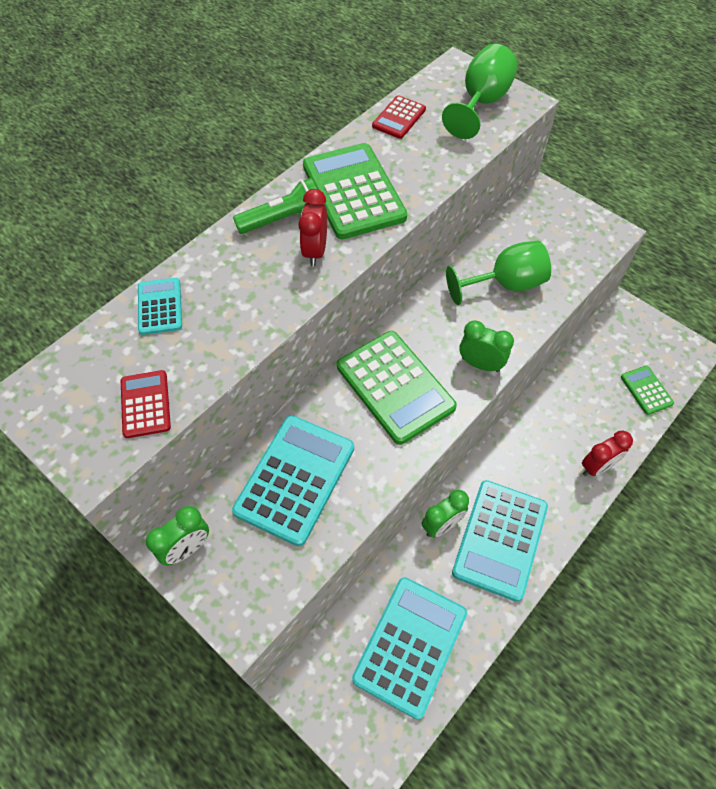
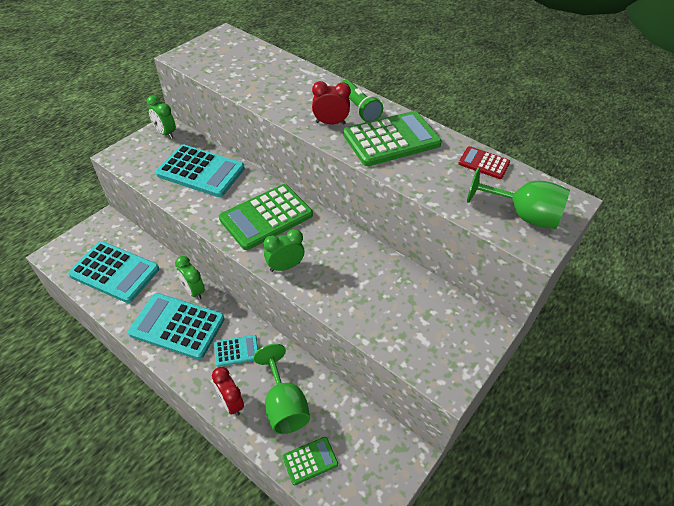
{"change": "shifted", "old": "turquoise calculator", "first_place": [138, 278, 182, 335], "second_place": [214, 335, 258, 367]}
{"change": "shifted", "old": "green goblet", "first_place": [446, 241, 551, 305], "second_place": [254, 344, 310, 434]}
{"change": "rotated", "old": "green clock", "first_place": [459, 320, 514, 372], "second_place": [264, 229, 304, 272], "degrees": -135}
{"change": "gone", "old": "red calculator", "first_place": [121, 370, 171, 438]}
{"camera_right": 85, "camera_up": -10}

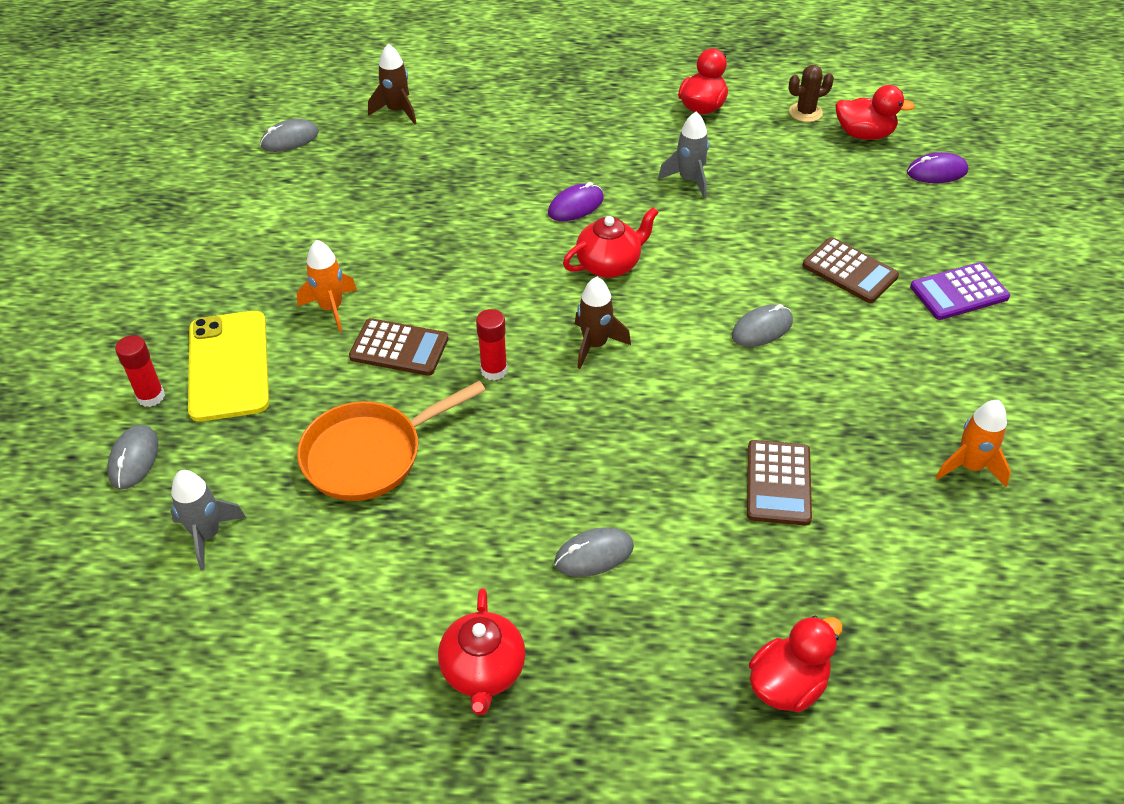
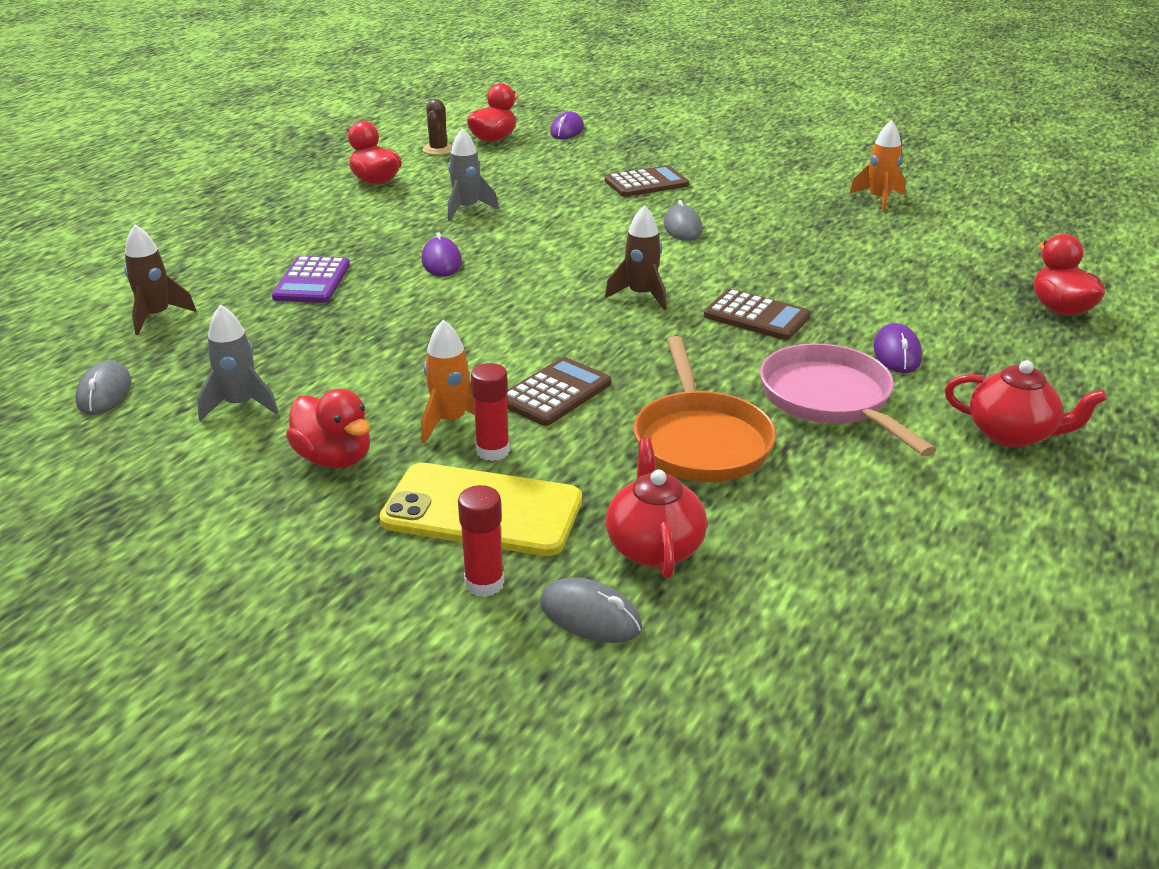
{"change": "shifted", "old": "grey rocket", "first_place": [171, 470, 246, 570], "second_place": [197, 304, 279, 421]}
{"change": "shifted", "old": "purple calculator", "first_place": [910, 262, 1010, 320], "second_place": [272, 256, 350, 303]}
{"change": "new", "new": "red duck", "second_place": [286, 389, 370, 468]}
{"change": "shifted", "old": "red glue stick", "first_place": [476, 309, 508, 381], "second_place": [471, 363, 510, 461]}
{"change": "shifted", "old": "red teapot", "first_place": [563, 207, 659, 278], "second_place": [606, 438, 707, 578]}
{"change": "shifted", "old": "brown calculator", "first_place": [747, 440, 812, 526], "second_place": [704, 289, 811, 340]}
{"change": "new", "new": "pink pan", "second_place": [760, 343, 936, 456]}
{"change": "repainted", "old": "grey mouse", "new": "purple mouse", "first_place": [554, 527, 634, 577], "second_place": [873, 323, 922, 373]}
{"camera_right": -65, "camera_up": -15}

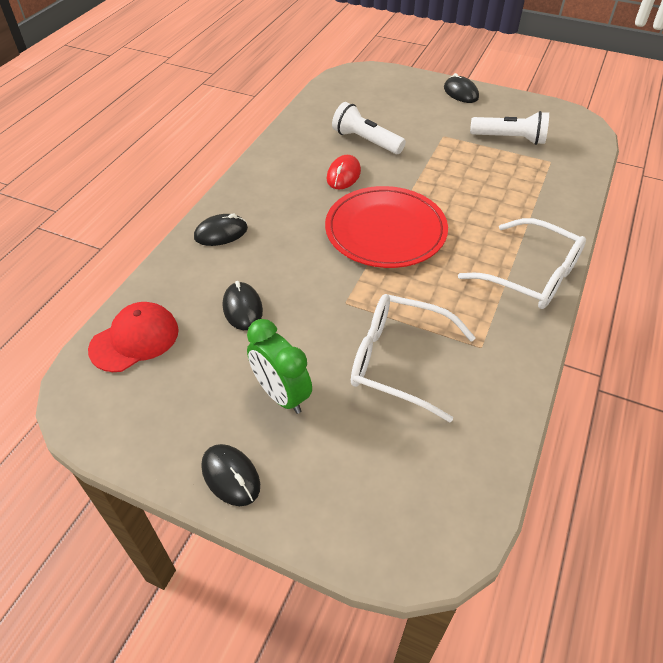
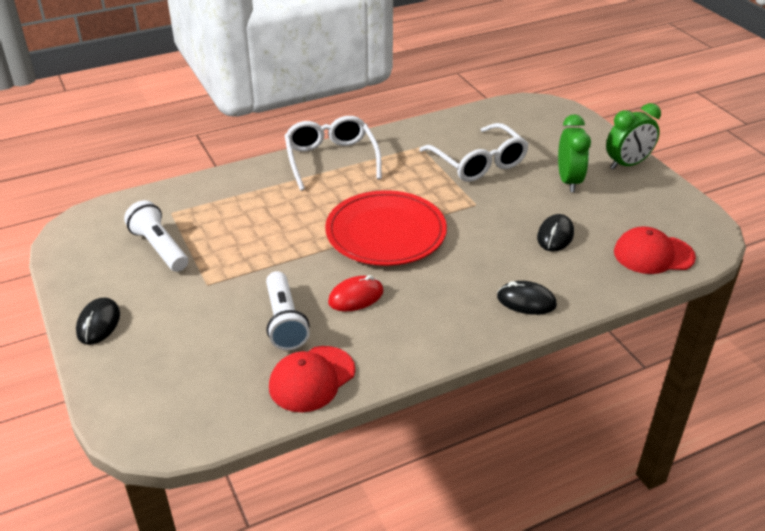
{"change": "new", "new": "red cap", "second_place": [269, 346, 355, 412]}
{"change": "swapped", "old": "black mouse", "new": "green clock", "first_place": [201, 444, 260, 506], "second_place": [606, 103, 661, 170]}
{"camera_right": -140, "camera_up": -10}

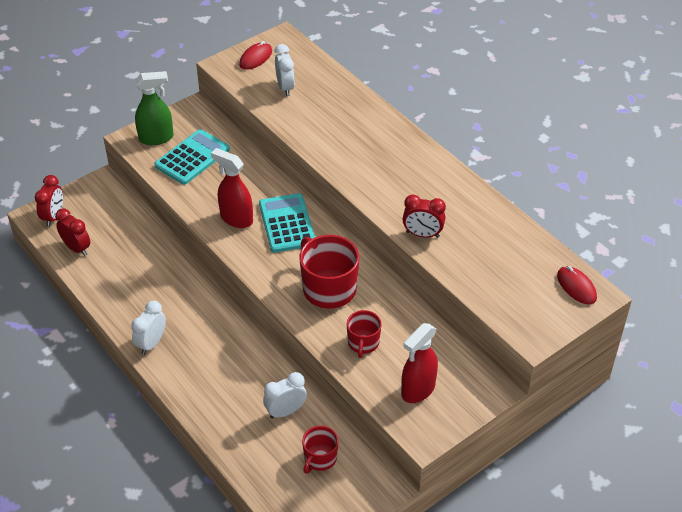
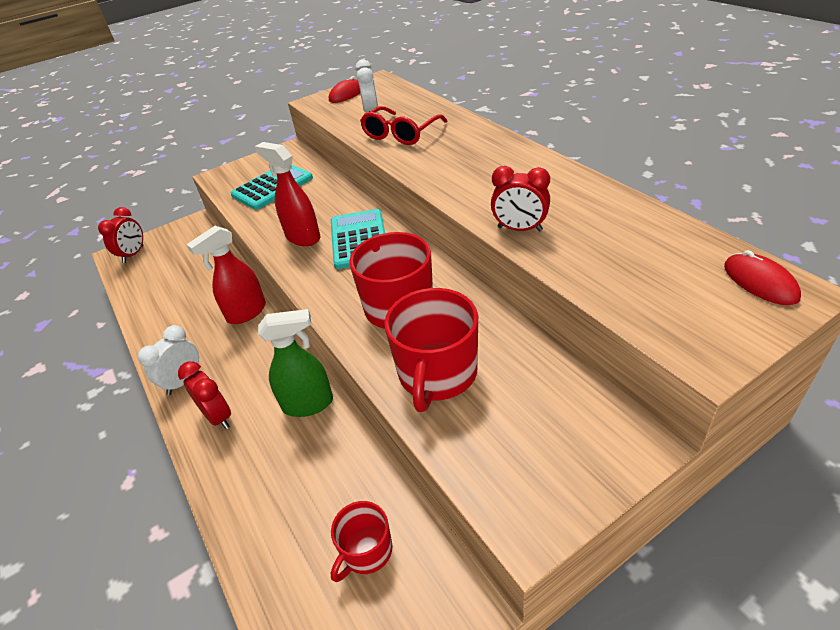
{"change": "shifted", "old": "red clock", "first_place": [55, 208, 90, 256], "second_place": [178, 361, 231, 429]}
{"change": "shifted", "old": "red spray bottle", "first_place": [401, 323, 438, 403], "second_place": [186, 226, 266, 324]}
{"change": "shifted", "old": "green spray bottle", "first_place": [135, 71, 173, 145], "second_place": [258, 309, 333, 417]}
{"change": "new", "new": "red glasses", "second_place": [360, 106, 447, 145]}
{"change": "scaled", "old": "red mug", "first_place": [347, 310, 381, 358], "second_place": [384, 288, 478, 412], "factor": 1.76}
{"change": "gone", "old": "white clock", "first_place": [263, 372, 307, 419]}
{"camera_right": 10, "camera_up": -5}

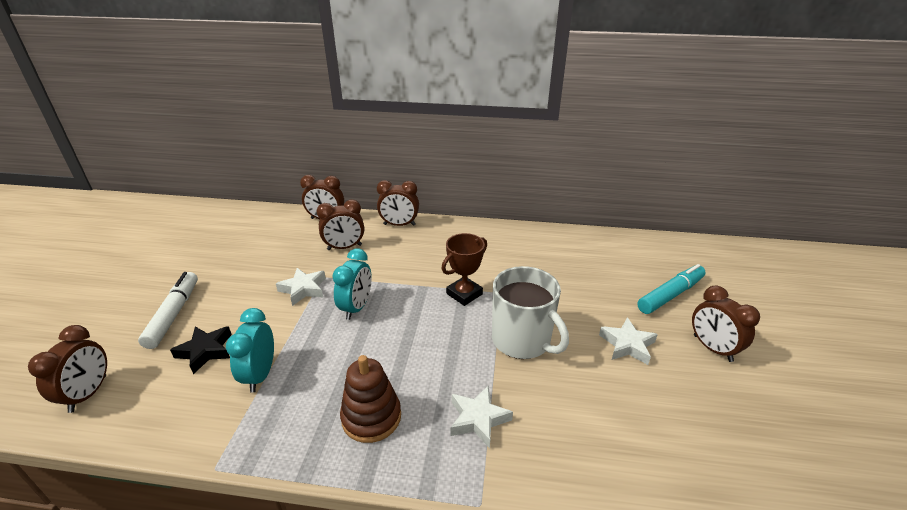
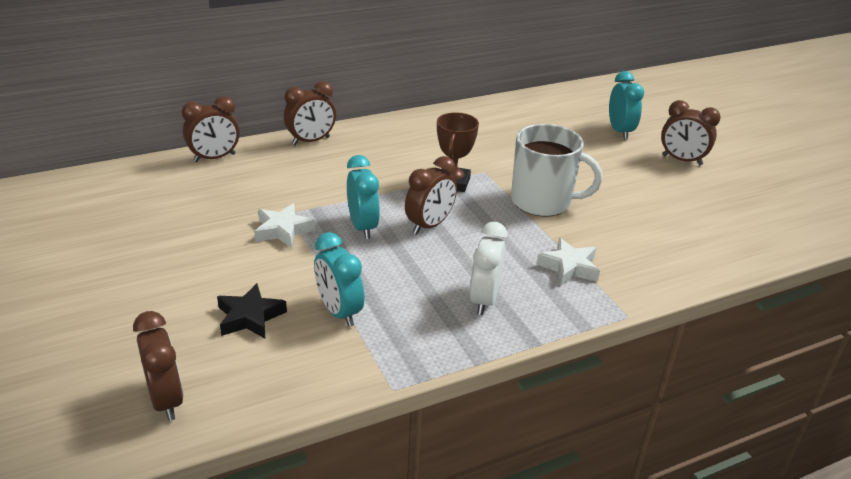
{"change": "shifted", "old": "brown clock", "first_place": [316, 200, 364, 250], "second_place": [405, 156, 457, 234]}
{"change": "swapped", "old": "brown stacking toy", "new": "white clock", "first_place": [340, 355, 401, 443], "second_place": [469, 222, 507, 315]}
{"change": "swapped", "old": "turquoise marker", "new": "turquoise clock", "first_place": [637, 264, 706, 314], "second_place": [609, 71, 644, 140]}
{"change": "gone", "old": "white marker", "first_place": [138, 272, 198, 349]}
{"change": "gone", "old": "white star", "first_place": [599, 317, 658, 365]}
{"camera_right": -35, "camera_up": 0}

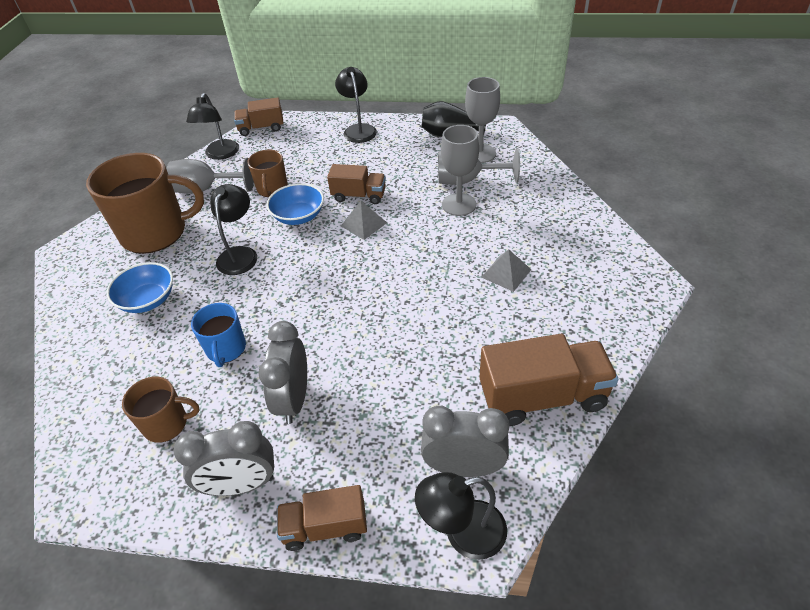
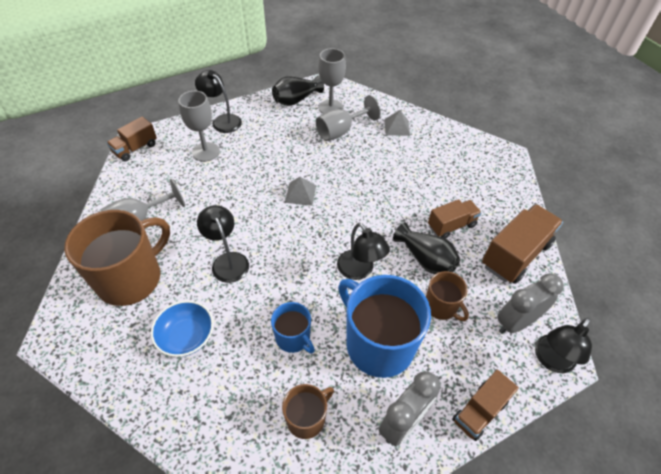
{"change": "shifted", "old": "grey goblet", "first_place": [441, 125, 479, 216], "second_place": [178, 91, 220, 162]}
{"change": "shifted", "old": "black lamp", "first_place": [186, 93, 239, 160], "second_place": [337, 223, 390, 280]}
{"change": "swapped", "old": "grey clock", "new": "blue mug", "first_place": [258, 321, 307, 424], "second_place": [338, 275, 431, 378]}
{"change": "shifted", "old": "grey pyramid", "first_place": [481, 249, 532, 292], "second_place": [384, 110, 410, 136]}
{"change": "new", "new": "black vase", "second_place": [393, 222, 460, 274]}
{"change": "shifted", "old": "brown mug", "first_place": [247, 150, 288, 197], "second_place": [426, 271, 469, 321]}
{"change": "shifted", "old": "brown truck", "first_place": [327, 164, 386, 204], "second_place": [428, 199, 481, 239]}
{"change": "gone", "old": "blue bowl", "first_place": [266, 183, 324, 225]}
{"camera_right": -40, "camera_up": 5}

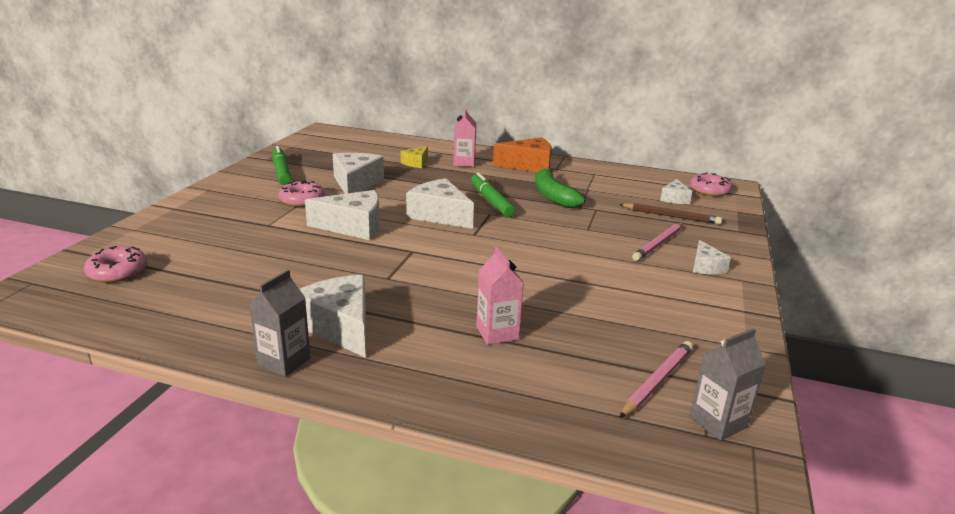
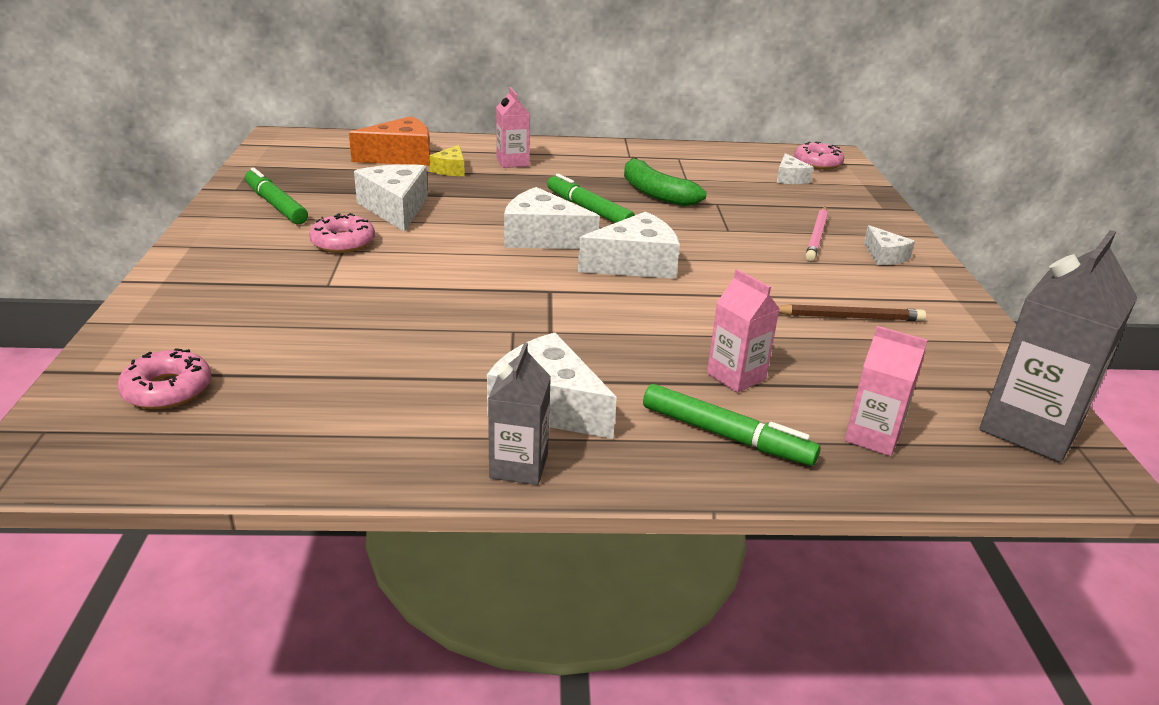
{"change": "shifted", "old": "orange cheese", "first_place": [493, 137, 552, 172], "second_place": [349, 116, 430, 166]}
{"change": "shifted", "old": "white cheese", "first_place": [305, 190, 380, 240], "second_place": [578, 212, 680, 279]}
{"change": "new", "new": "green marker", "second_place": [643, 384, 820, 466]}
{"change": "shifted", "old": "brown pencil", "first_place": [619, 203, 722, 225], "second_place": [778, 304, 926, 321]}
{"change": "new", "new": "pink carton", "second_place": [845, 326, 928, 456]}
{"change": "scaled", "old": "grey carton", "first_place": [690, 328, 766, 441], "second_place": [980, 230, 1137, 462], "factor": 1.73}
{"change": "gone", "old": "pink pencil", "first_place": [619, 341, 693, 418]}
{"camera_right": -20, "camera_up": 5}

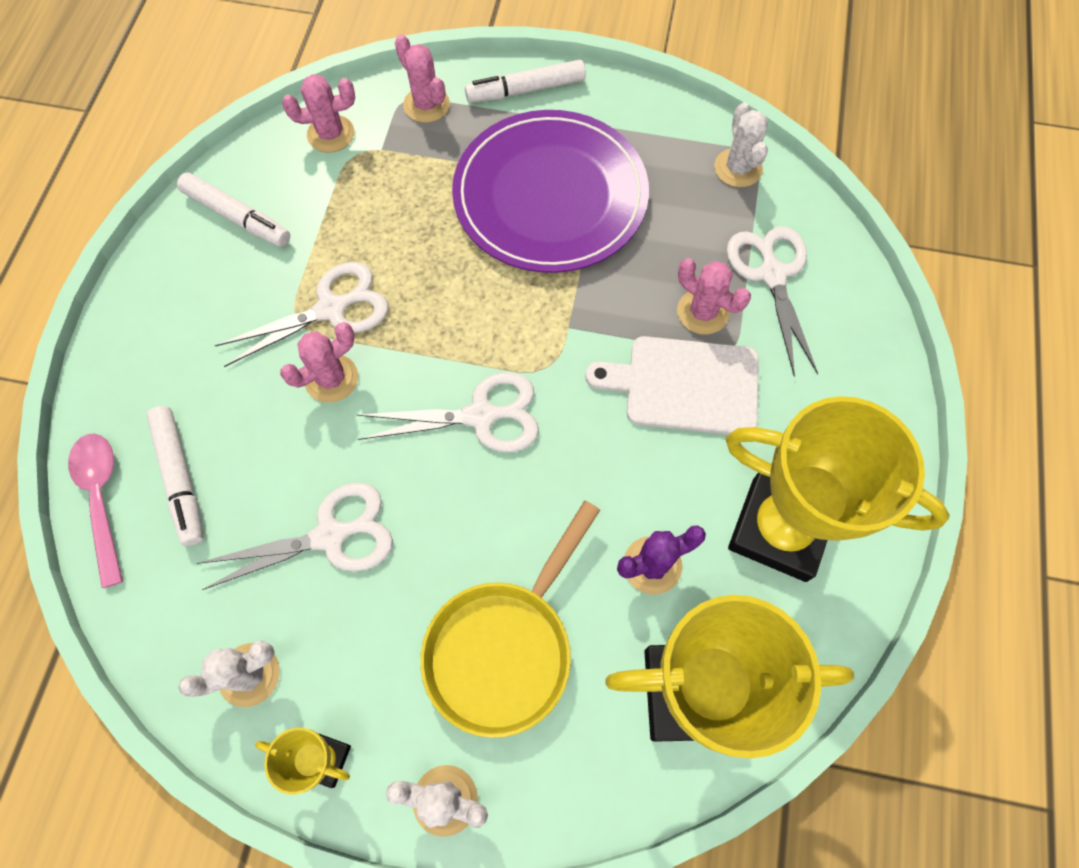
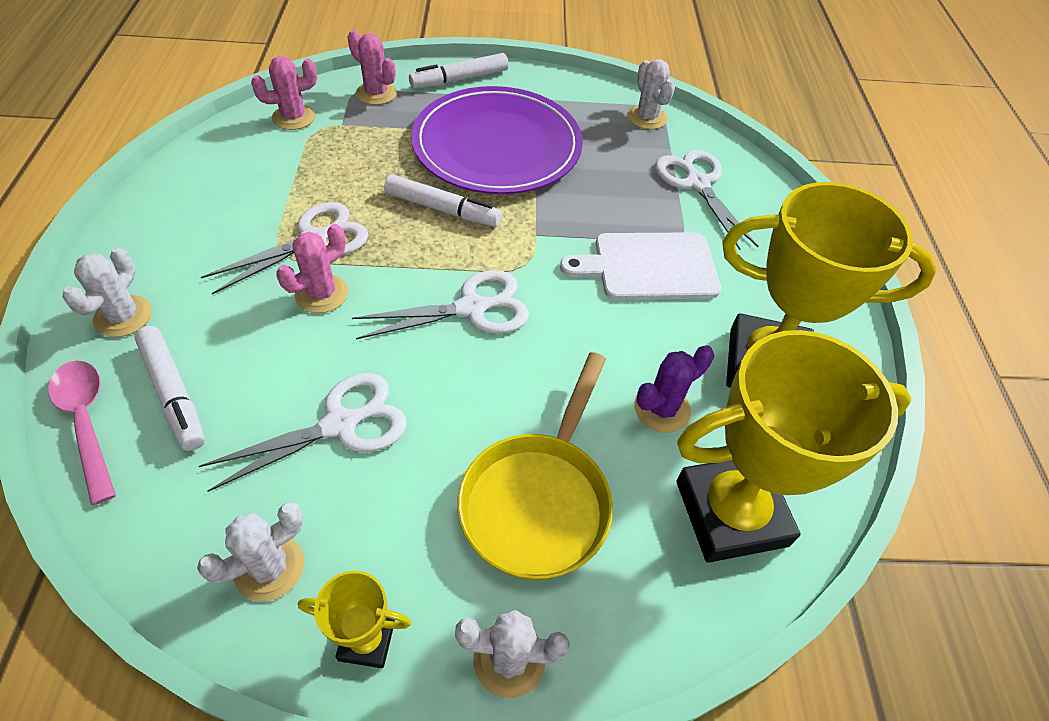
{"change": "new", "new": "white cactus", "second_place": [62, 247, 152, 337]}
{"change": "shifted", "old": "white marker", "first_place": [177, 172, 290, 247], "second_place": [384, 174, 502, 227]}
{"change": "gone", "old": "pink cactus", "first_place": [677, 258, 751, 335]}
{"camera_right": -15, "camera_up": -15}

